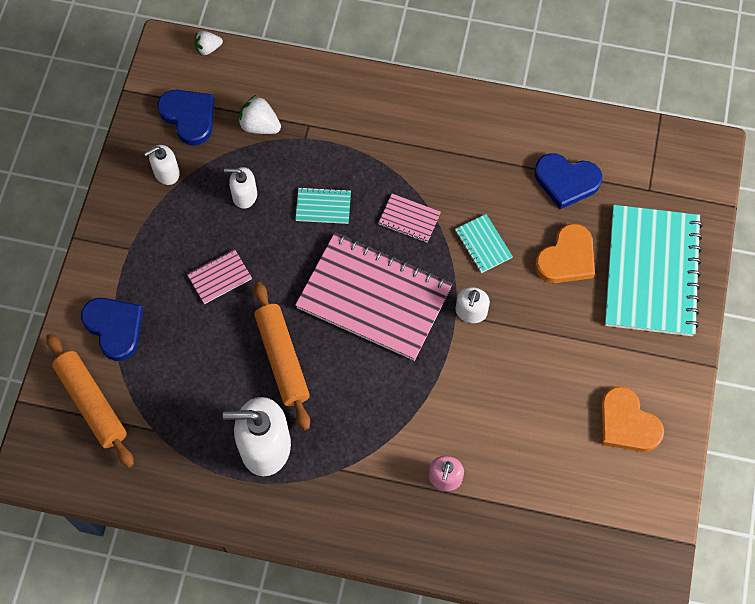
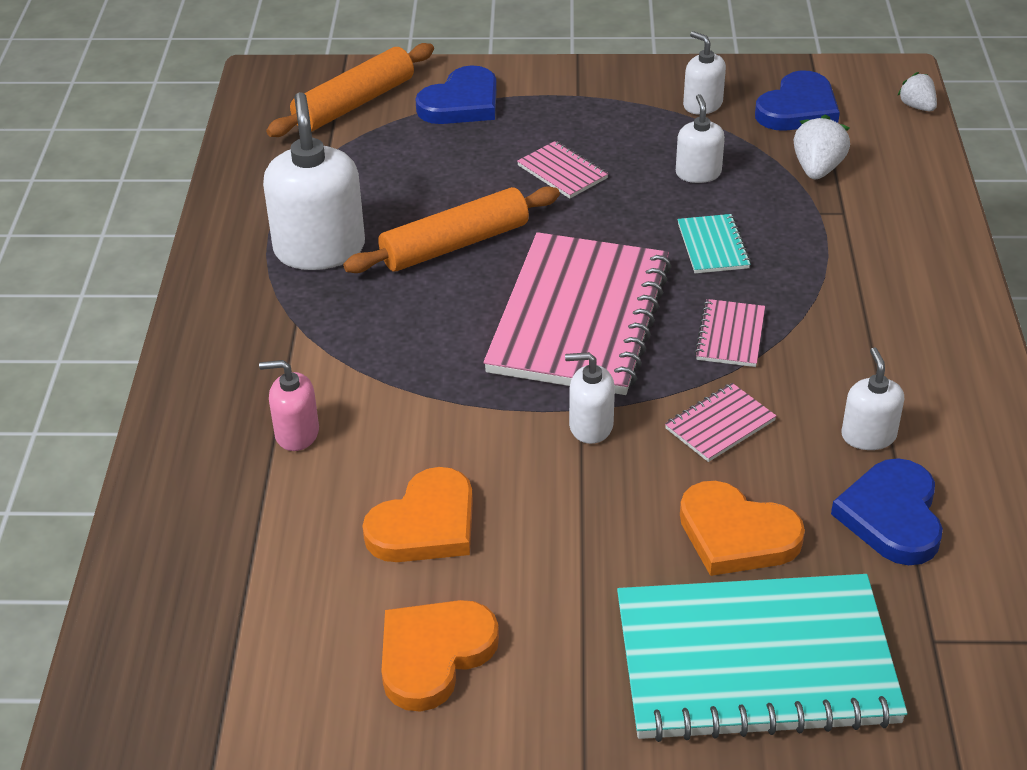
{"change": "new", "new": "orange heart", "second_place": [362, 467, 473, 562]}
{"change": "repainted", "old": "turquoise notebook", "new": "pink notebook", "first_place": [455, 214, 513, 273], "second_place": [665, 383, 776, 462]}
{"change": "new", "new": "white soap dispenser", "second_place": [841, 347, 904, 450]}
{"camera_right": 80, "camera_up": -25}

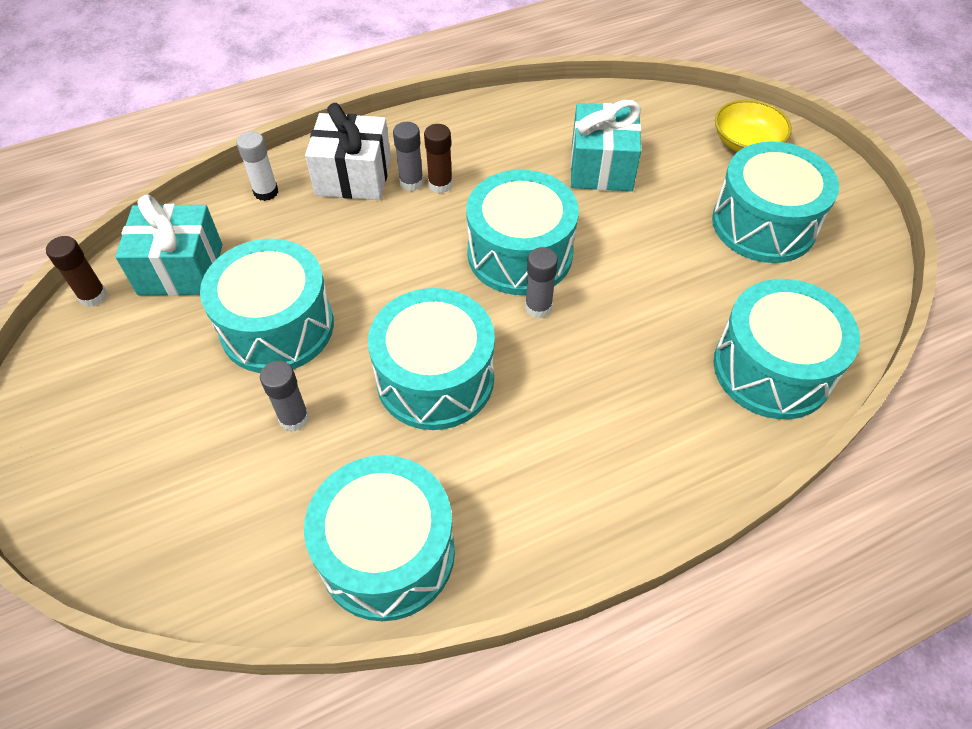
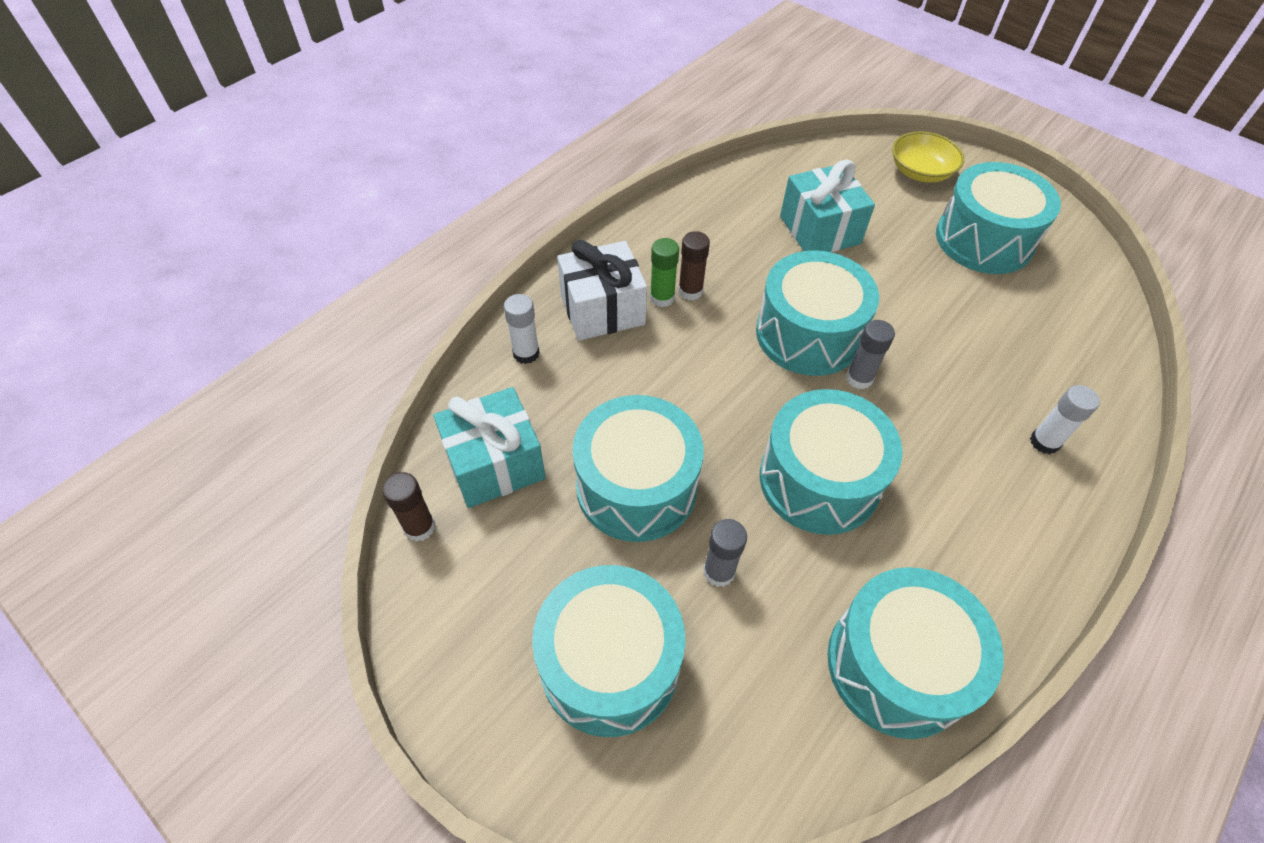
{"change": "shifted", "old": "turquoise drum", "first_place": [713, 279, 860, 419], "second_place": [532, 565, 685, 737]}
{"change": "repainted", "old": "grey glue stick", "new": "green glue stick", "first_place": [393, 122, 424, 191], "second_place": [650, 238, 679, 307]}
{"change": "new", "new": "white glue stick", "second_place": [1030, 385, 1100, 454]}
{"camera_right": -25, "camera_up": 0}

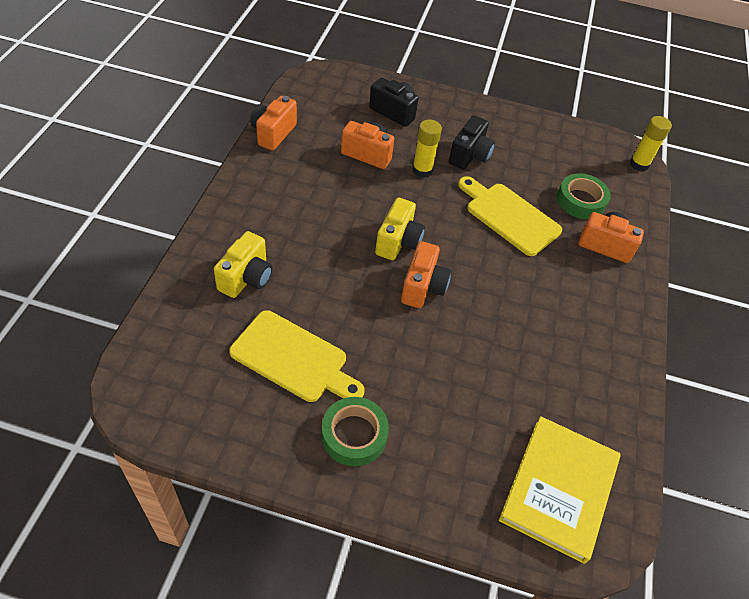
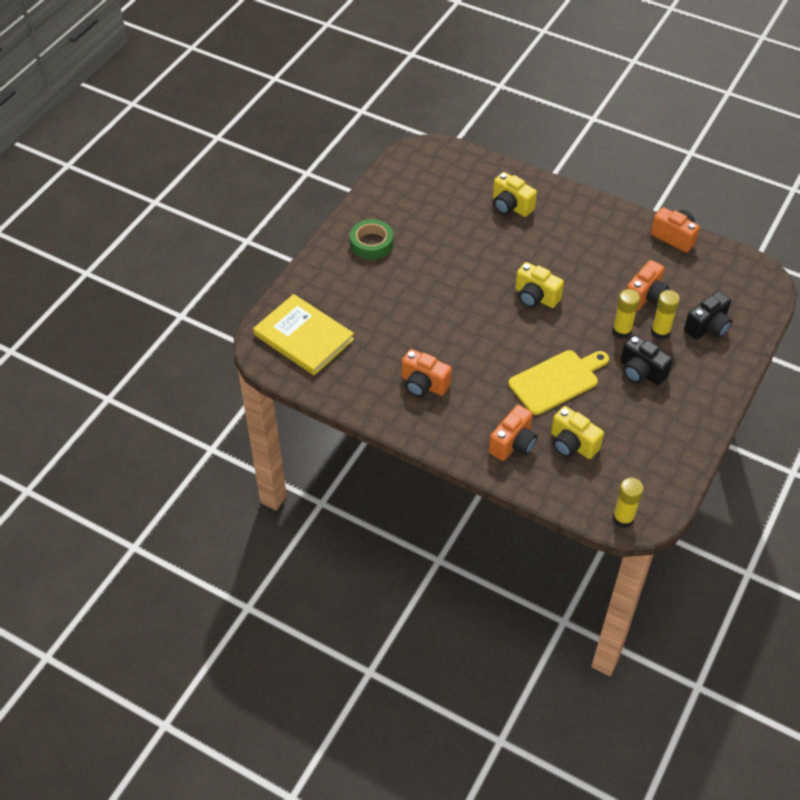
{"change": "shifted", "old": "orange camera", "first_place": [401, 241, 451, 308], "second_place": [402, 349, 452, 397]}
{"change": "swapped", "old": "green tape", "new": "yellow camera", "first_place": [557, 173, 611, 219], "second_place": [551, 406, 604, 459]}
{"change": "new", "new": "yellow glue stick", "second_place": [651, 290, 680, 340]}
{"change": "gone", "old": "yellow cutting board", "first_place": [229, 310, 365, 402]}
{"camera_right": 110, "camera_up": 0}

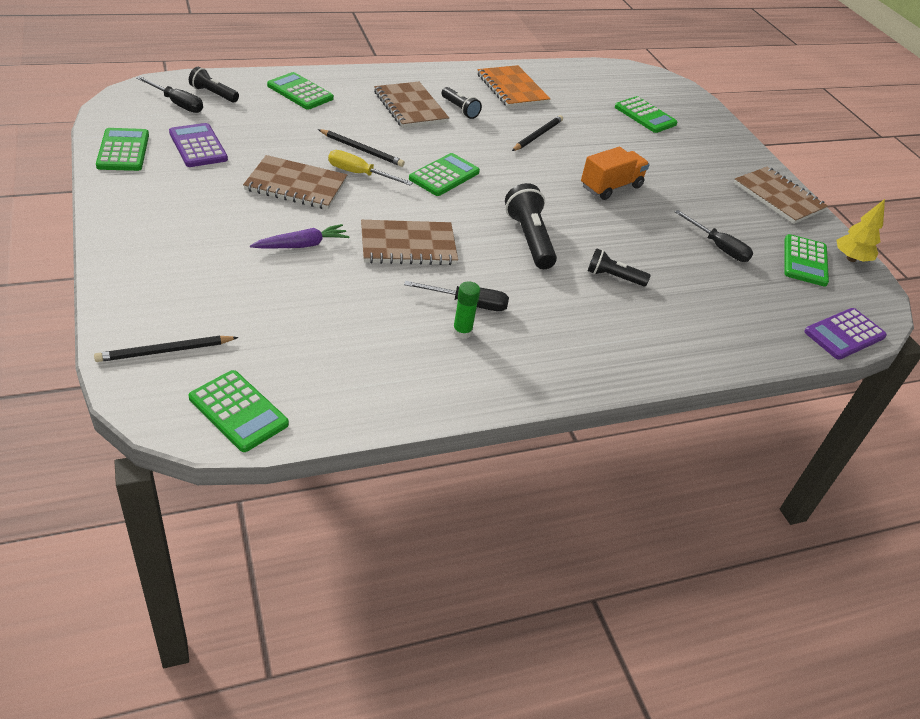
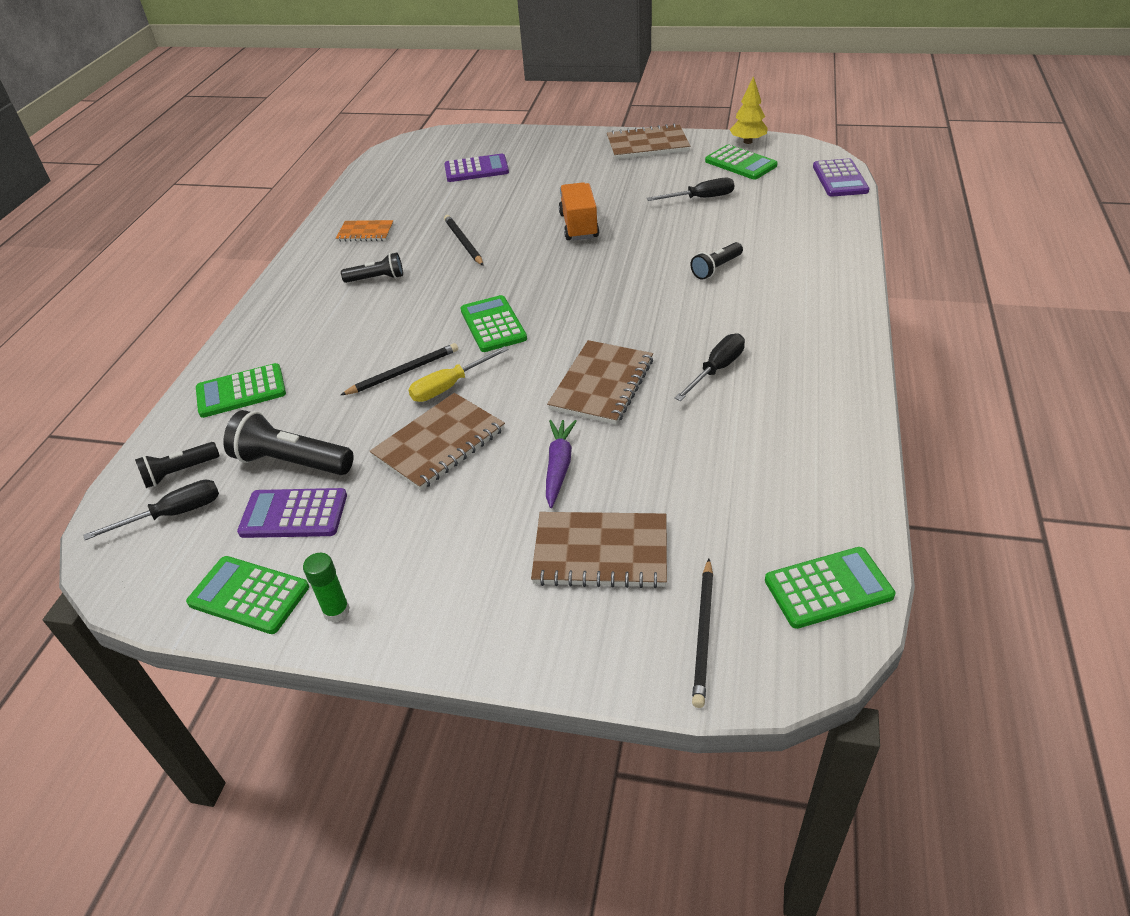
{"change": "shifted", "old": "black flashlight", "first_place": [505, 183, 557, 269], "second_place": [223, 410, 354, 475]}
{"change": "shifted", "old": "green glue stick", "first_place": [453, 281, 480, 339], "second_place": [303, 553, 350, 622]}
{"change": "scaled", "old": "orange notebook", "first_place": [477, 65, 551, 108], "second_place": [336, 220, 394, 242], "factor": 0.61}
{"change": "repainted", "old": "green calculator", "new": "purple calculator", "first_place": [615, 96, 678, 133], "second_place": [444, 154, 509, 182]}
{"change": "shifted", "old": "brown notebook", "first_place": [374, 82, 449, 128], "second_place": [531, 512, 667, 588]}
{"camera_right": -50, "camera_up": 0}

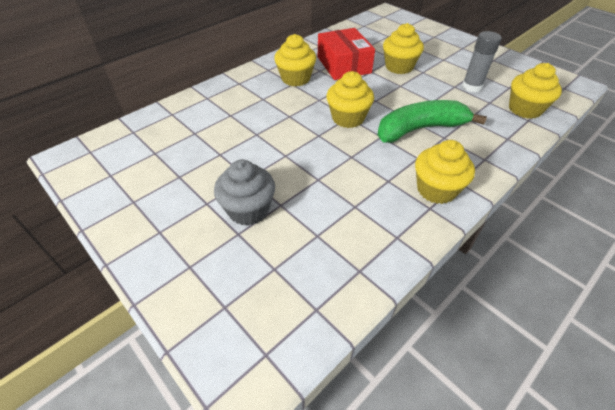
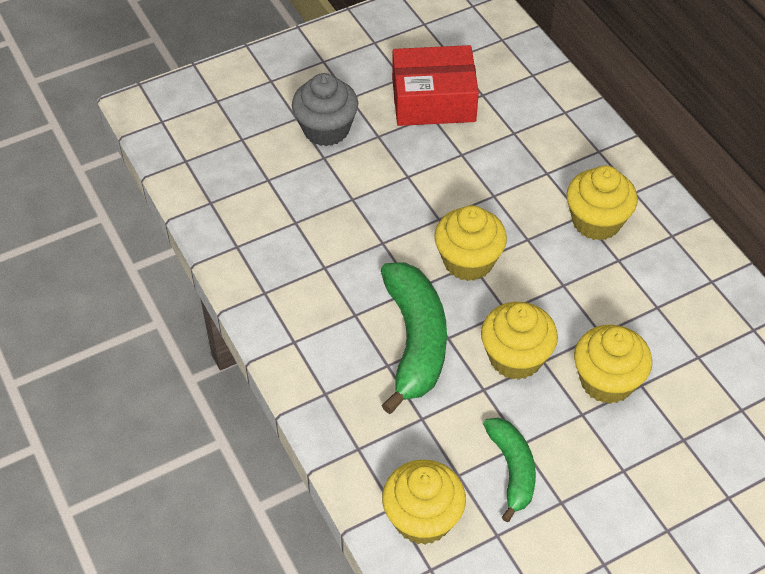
{"change": "shifted", "old": "red box", "first_place": [318, 28, 375, 80], "second_place": [392, 45, 479, 126]}
{"change": "shifted", "old": "yellow cupcake", "first_place": [415, 140, 475, 204], "second_place": [481, 302, 558, 380]}
{"change": "swapped", "old": "grey glue stick", "new": "green banana", "first_place": [462, 31, 501, 92], "second_place": [483, 418, 536, 522]}
{"camera_right": 105, "camera_up": 5}

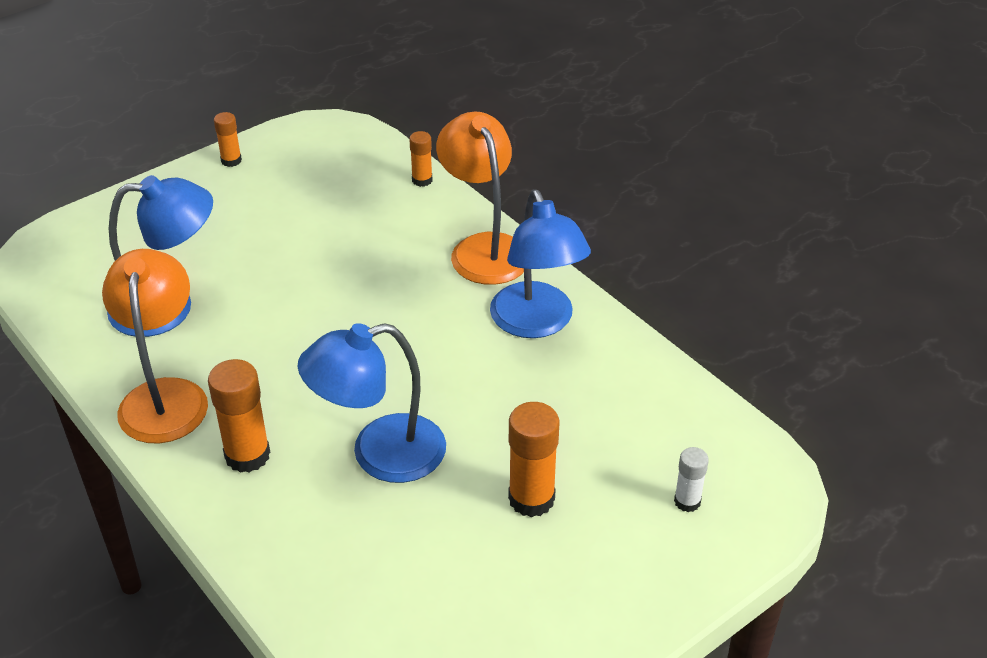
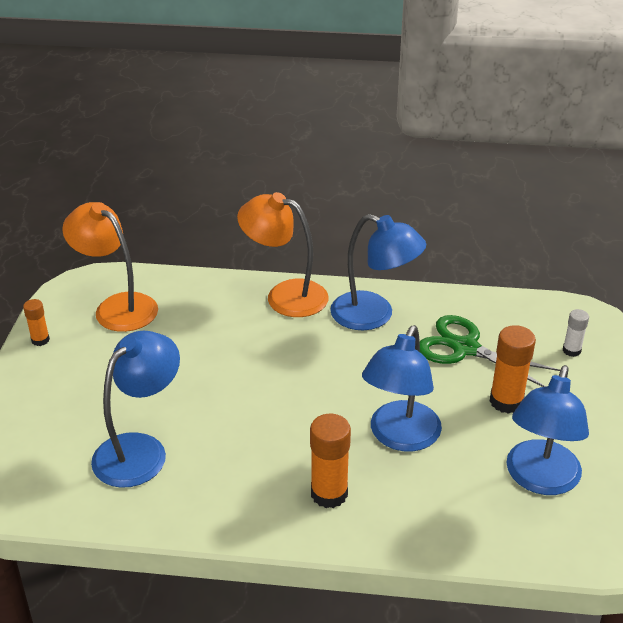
{"change": "shifted", "old": "orange lamp", "first_place": [102, 249, 208, 443], "second_place": [62, 202, 158, 332]}
{"change": "new", "new": "green scissors", "second_place": [420, 315, 560, 387]}
{"change": "new", "new": "blue lamp", "second_place": [506, 365, 589, 495]}
{"change": "gone", "old": "orange glue stick", "first_place": [409, 131, 432, 187]}
{"camera_right": -45, "camera_up": -5}

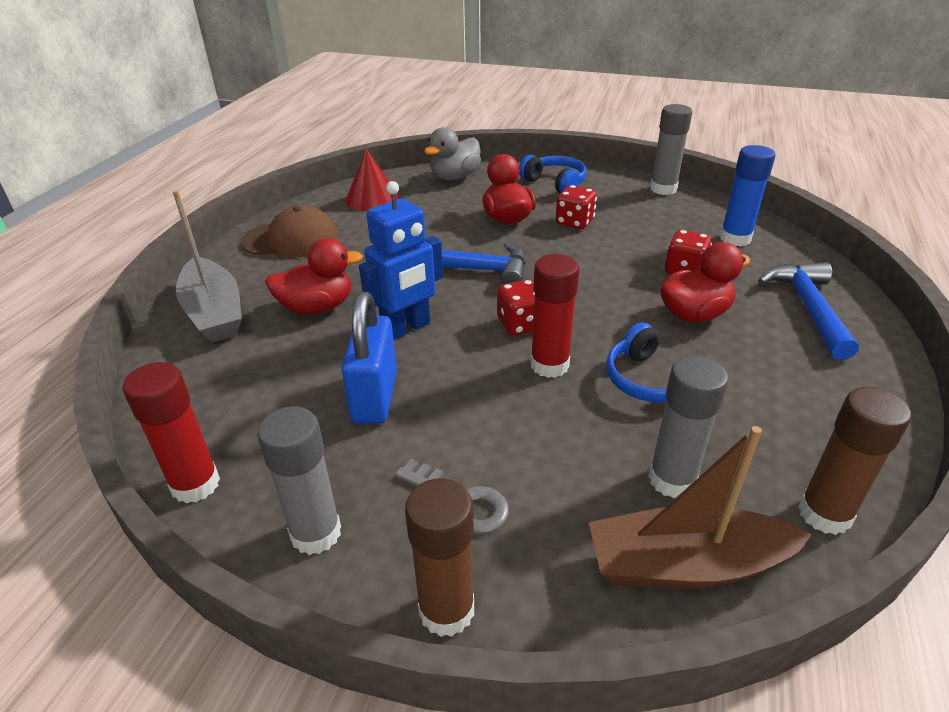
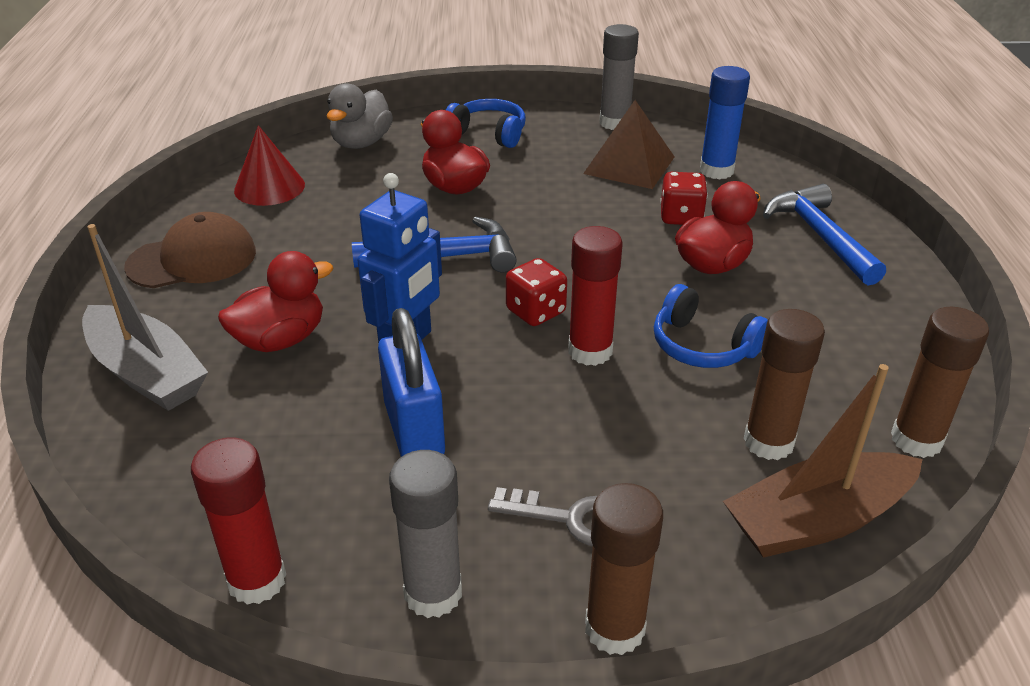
{"change": "new", "new": "brown pyramid", "second_place": [583, 100, 674, 189]}
{"change": "repainted", "old": "grey glue stick", "new": "brown glue stick", "first_place": [648, 356, 729, 498], "second_place": [744, 309, 825, 460]}
{"change": "gone", "old": "red dice", "first_place": [556, 185, 597, 229]}
{"camera_right": -20, "camera_up": 0}

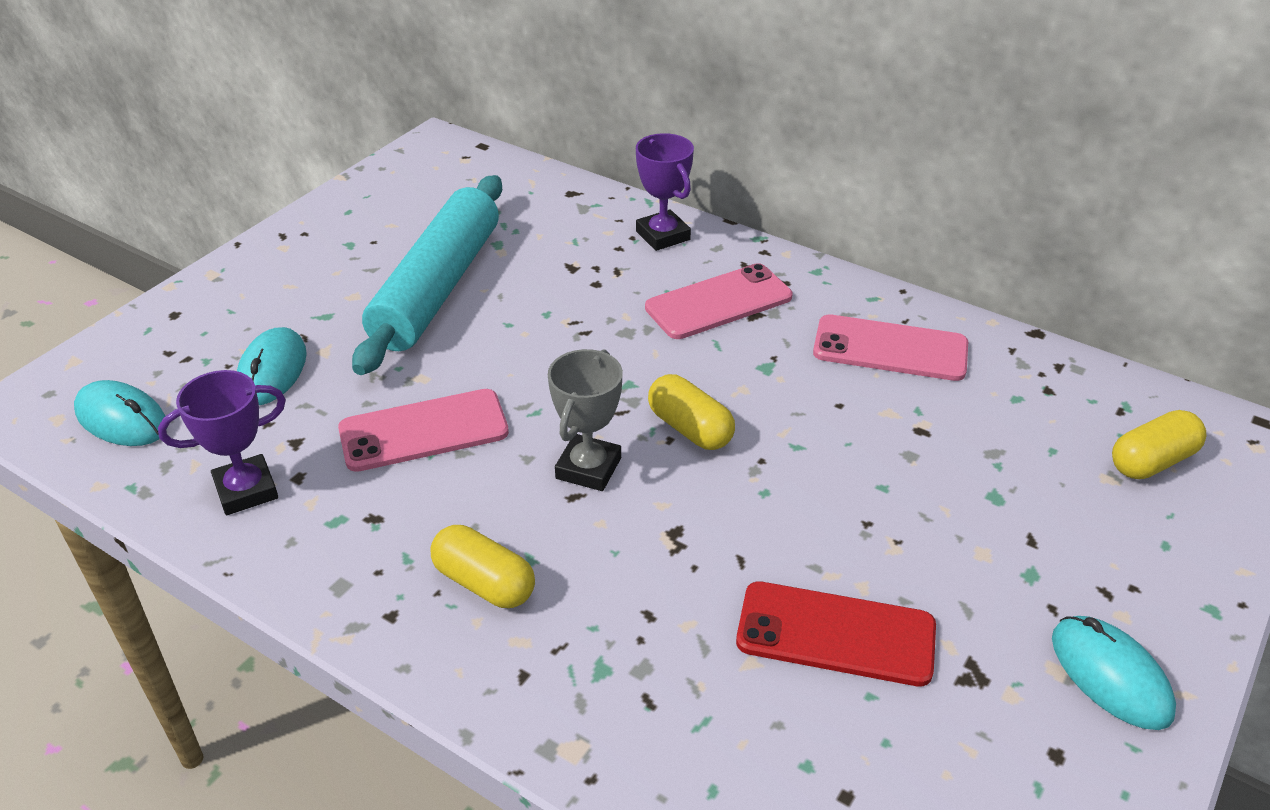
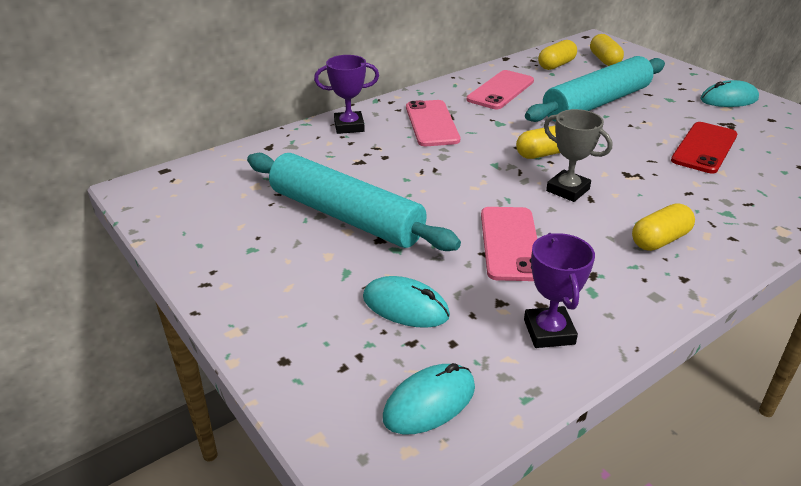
{"change": "new", "new": "turquoise rolling pin", "second_place": [525, 56, 665, 122]}
{"change": "new", "new": "yellow capsule", "second_place": [538, 40, 577, 70]}
{"camera_right": -70, "camera_up": -5}

